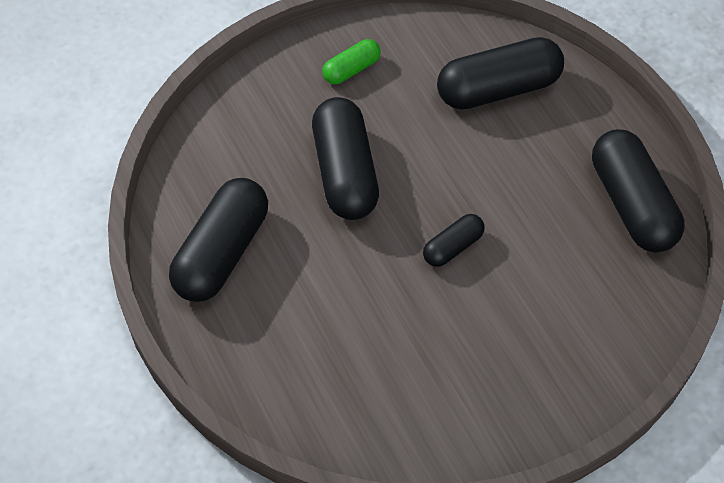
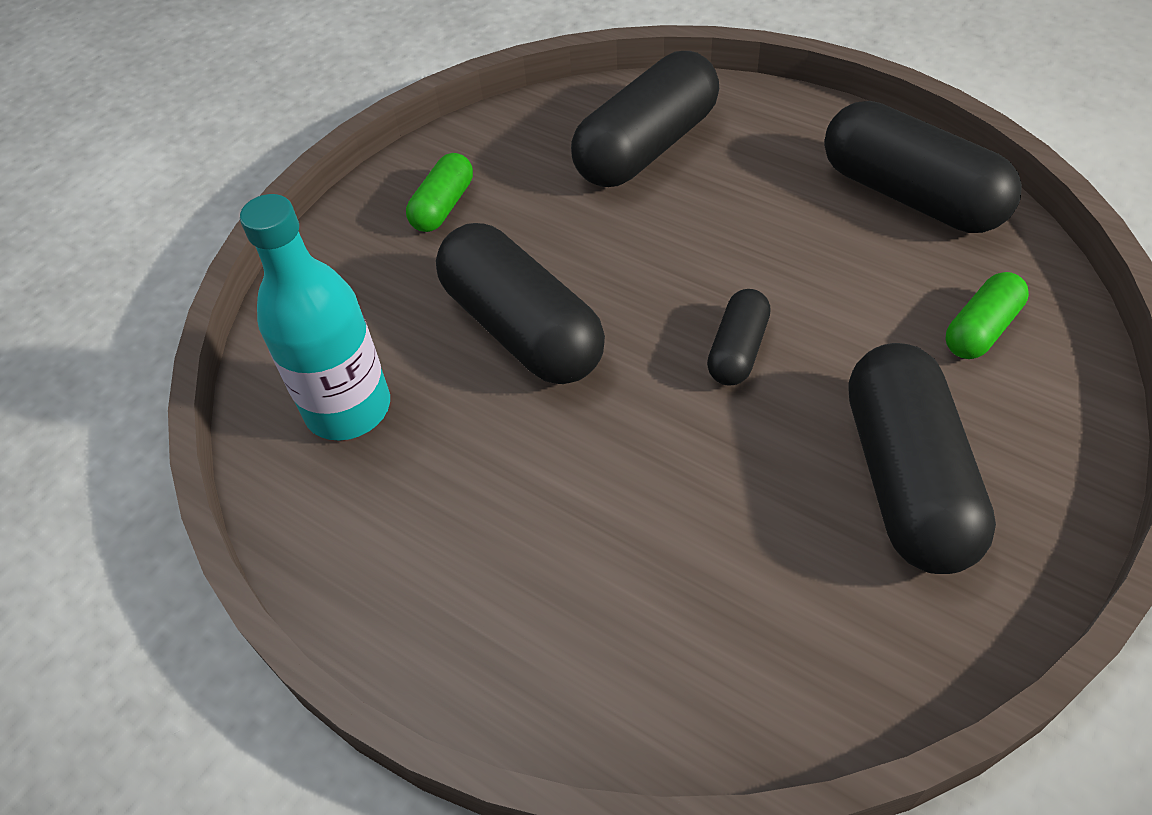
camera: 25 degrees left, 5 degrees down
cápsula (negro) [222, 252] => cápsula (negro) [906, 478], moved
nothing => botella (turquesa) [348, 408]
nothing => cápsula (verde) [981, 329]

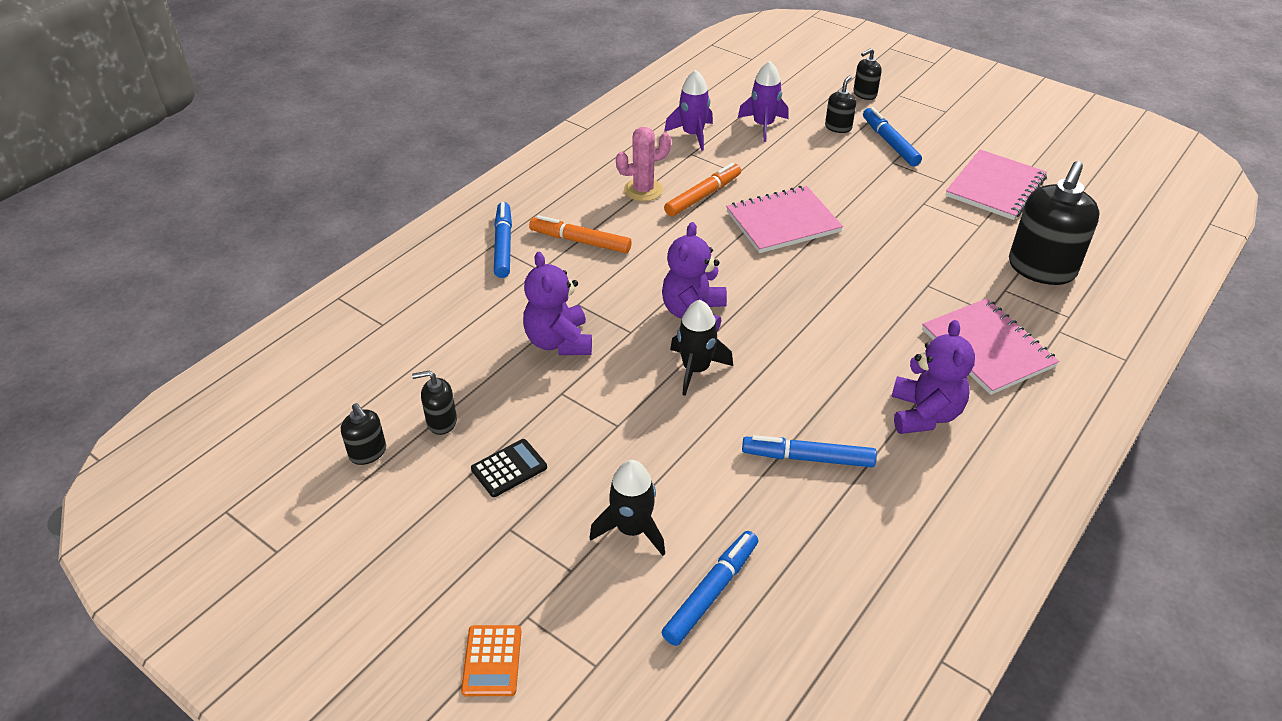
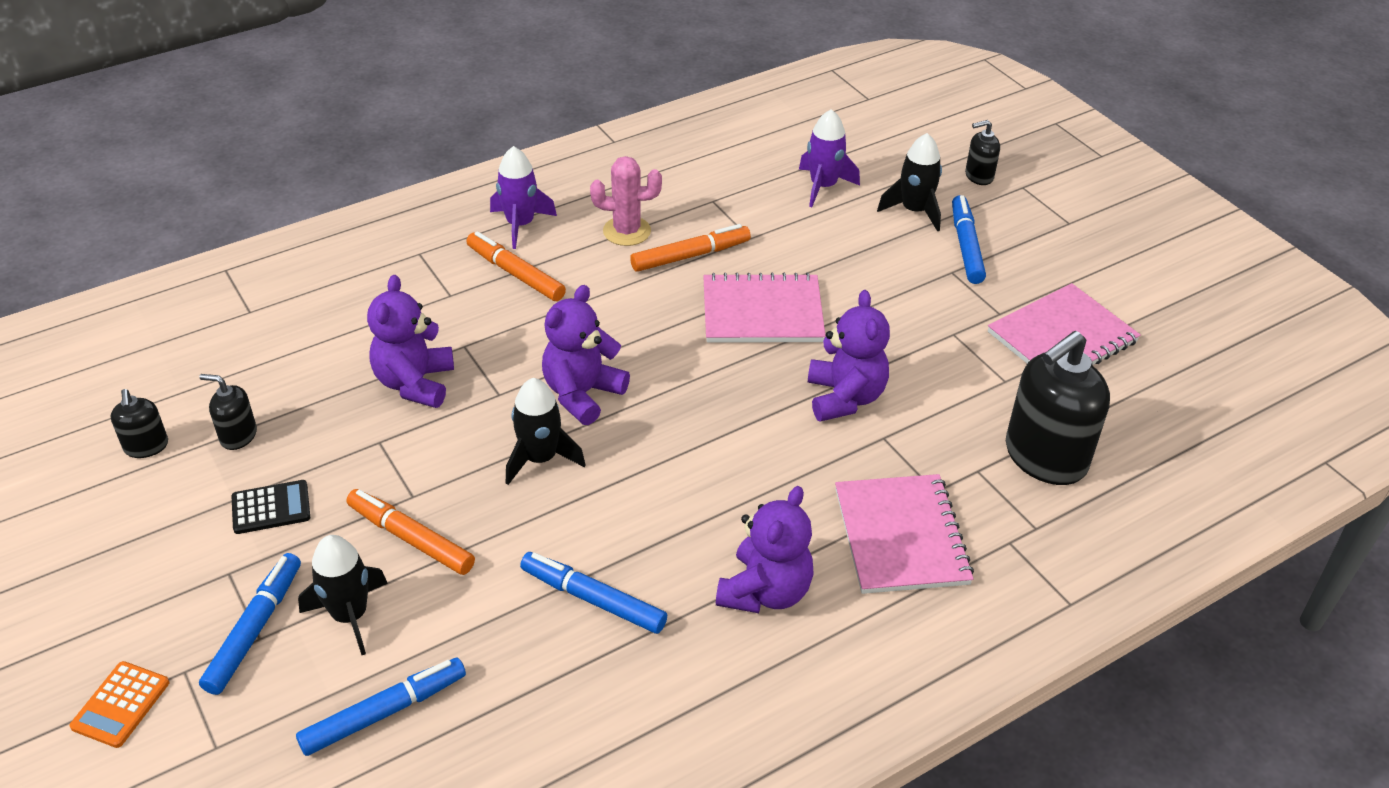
camera: 20 degrees right, 0 degrees up
rotulador (azul) [503, 245] => rotulador (azul) [255, 629], moved
cohete (morado) [692, 134] => cohete (morado) [520, 224], moved
dispensador de jabón (negro) [838, 127] => cohete (negro) [914, 211]
nothing => rotulador (naranja) [411, 538]
nothing => osito (morado) [845, 397]

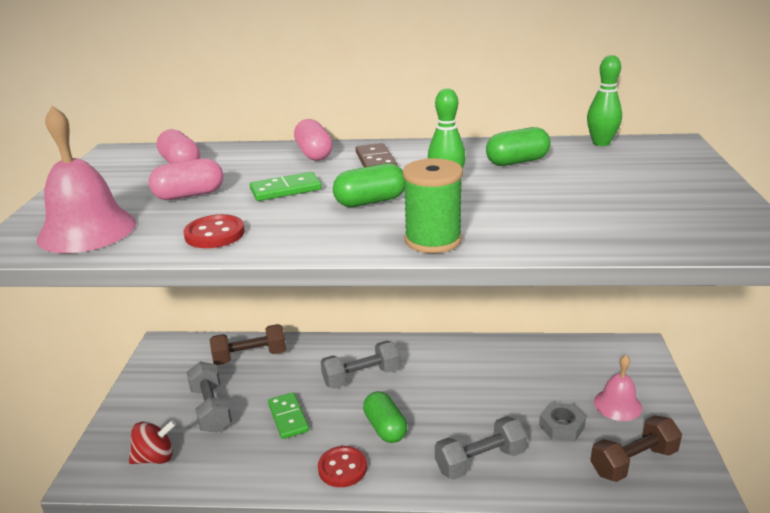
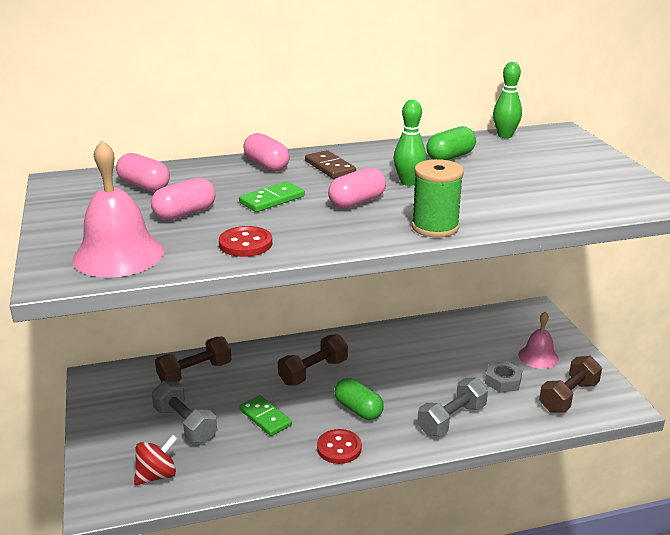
camera: 20 degrees left, 0 degrees up
mancuerna (gris) [361, 377] => mancuerna (marrón) [313, 372]
cápsula (verde) [370, 202] => cápsula (rosa) [357, 202]

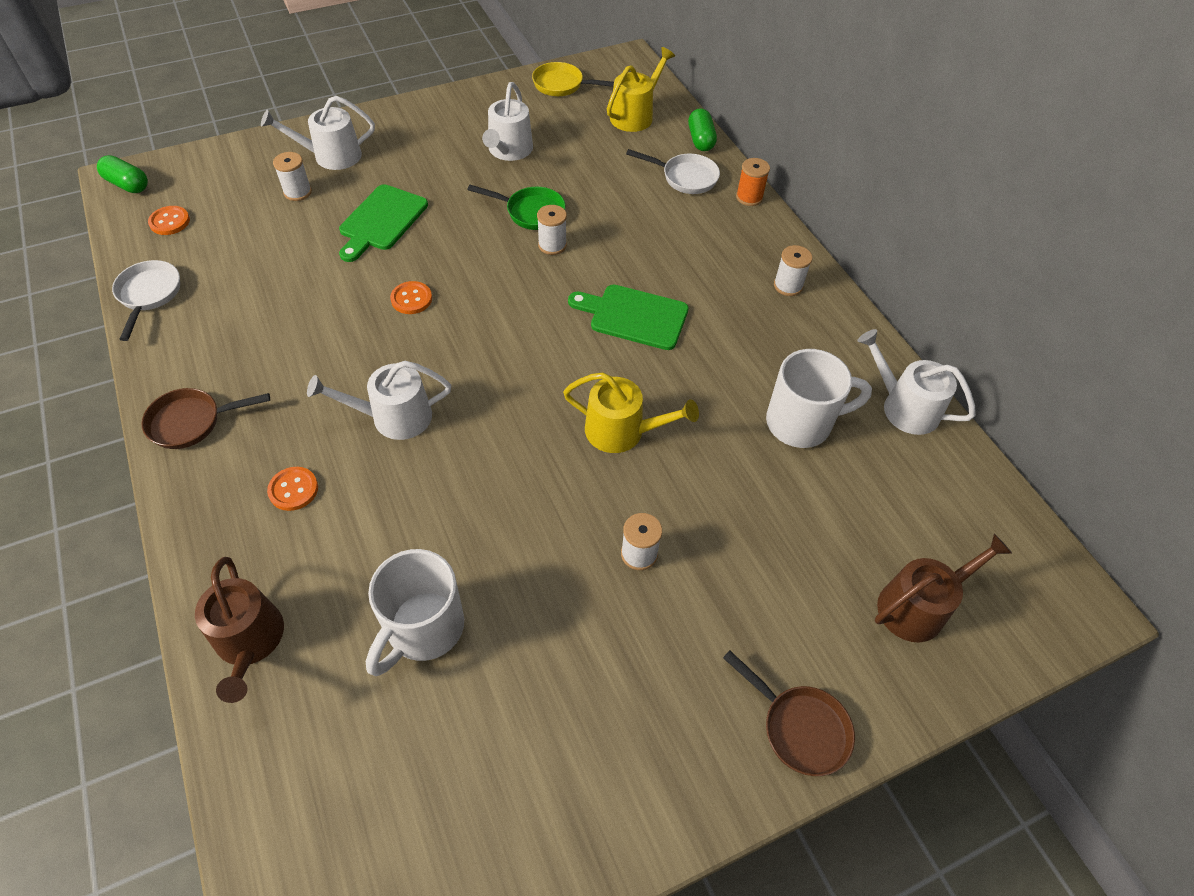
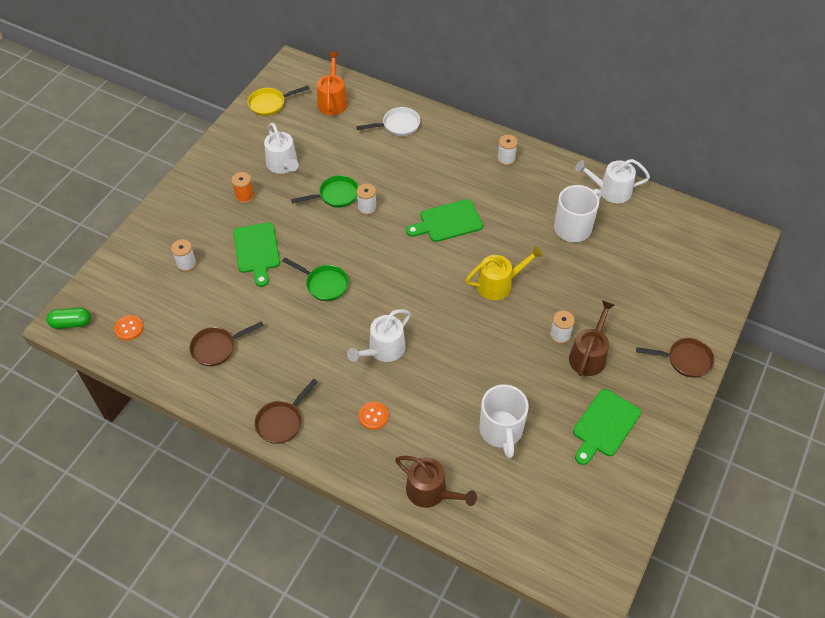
camera: 35 degrees left, 0 degrees up
sartén (blanco) [149, 295] => nothing
regadera (blanco) [331, 156] => nothing
botón (naranja) [411, 299] => sartén (verde) [324, 284]
regadera (amarillo) [635, 115] => regadera (naranja) [332, 101]
cápsula (verde) [700, 140] => nothing
carrete (naranja) [749, 197] => carrete (naranja) [245, 196], moved
regadera (marrón) [918, 606] => regadera (marrón) [589, 355], moved
nothing => sartén (marrón) [217, 348]
nothing => tabla de cortar (verde) [604, 425]

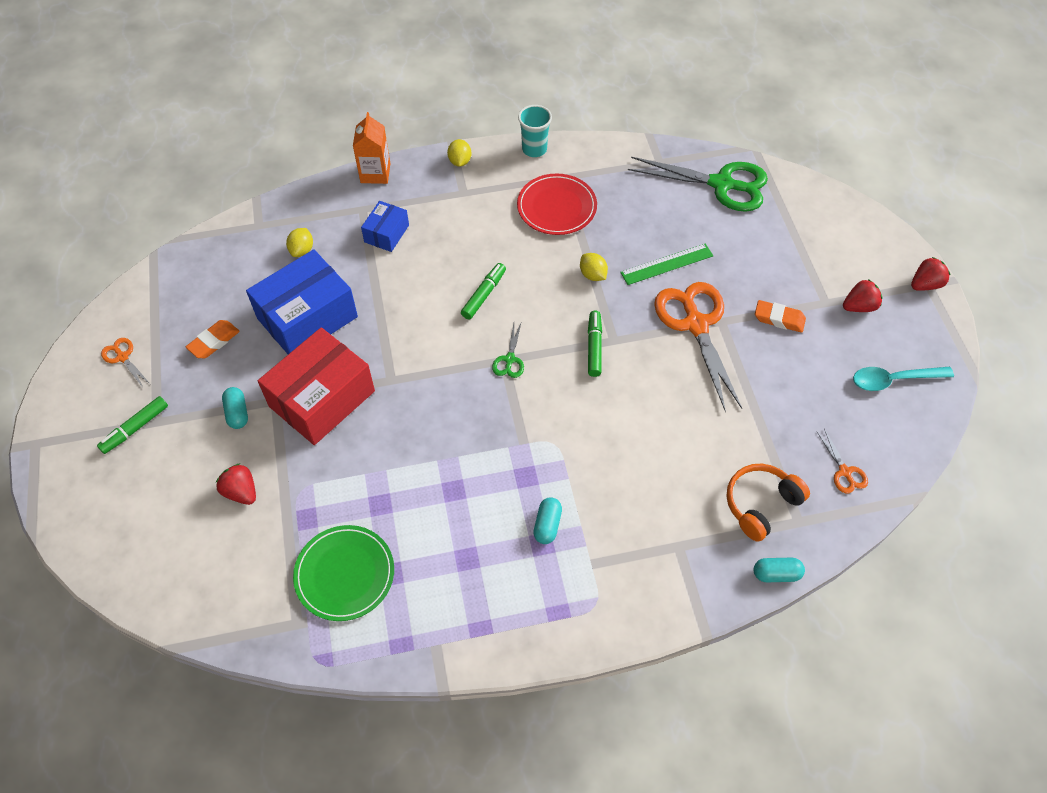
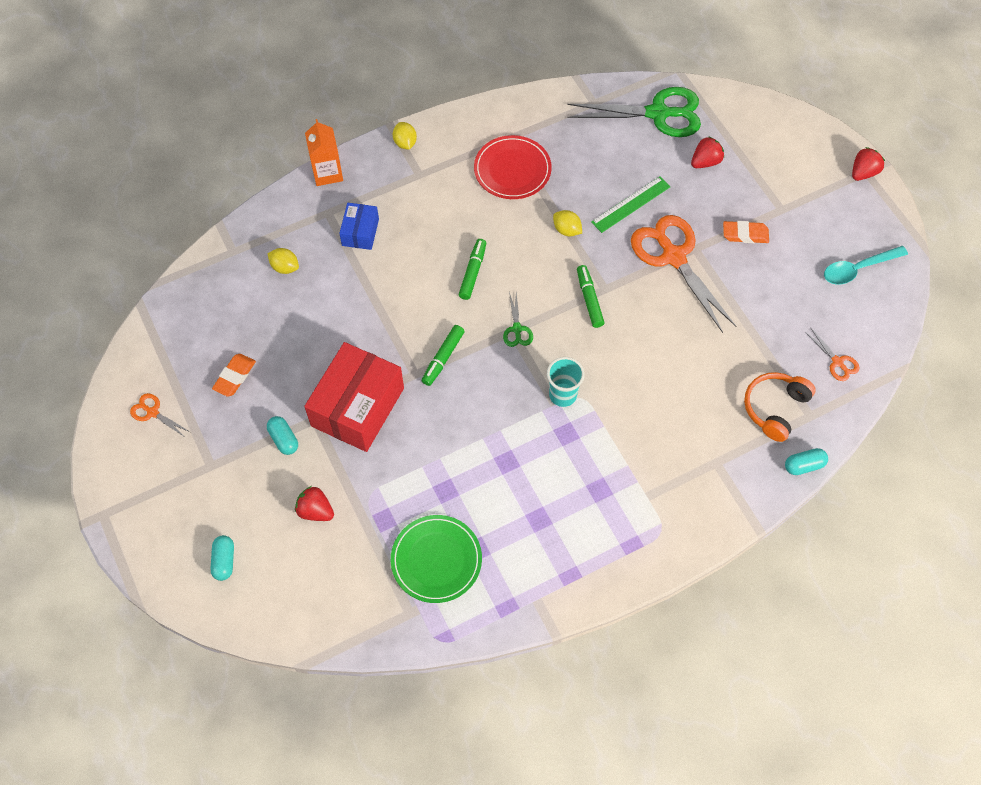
camera: 15 degrees left, 5 degrees up
rotulador (verde) [135, 428] => rotulador (verde) [443, 358], moved
caja (azul) [307, 317] => nothing
limón (amarillo) [302, 250] => limón (amarillo) [285, 267], 60 degrees counterclockwise
vaso (turquesa) [534, 149] => vaso (turquesa) [562, 395], moved
cápsula (turquesa) [547, 525] => cápsula (turquesa) [224, 561], moved
fresa (rojo) [859, 306] => fresa (rojo) [705, 162], moved

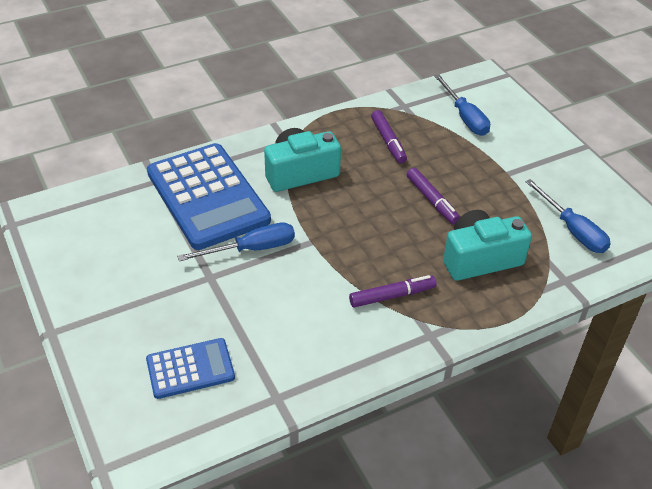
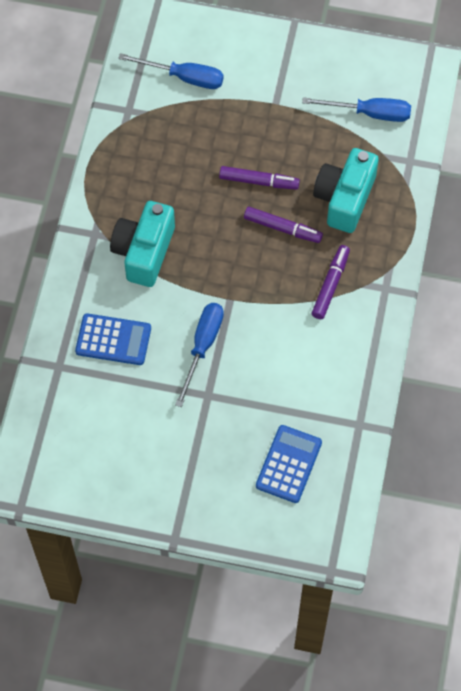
camera: 50 degrees left, 20 degrees up
calculadora (azul) [207, 196] => calculadora (azul) [113, 340], x0.52
rotulador (morado) [388, 141] => rotulador (morado) [282, 228], moved

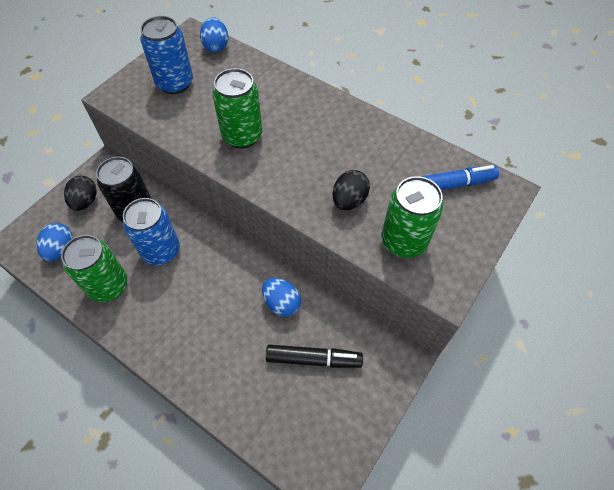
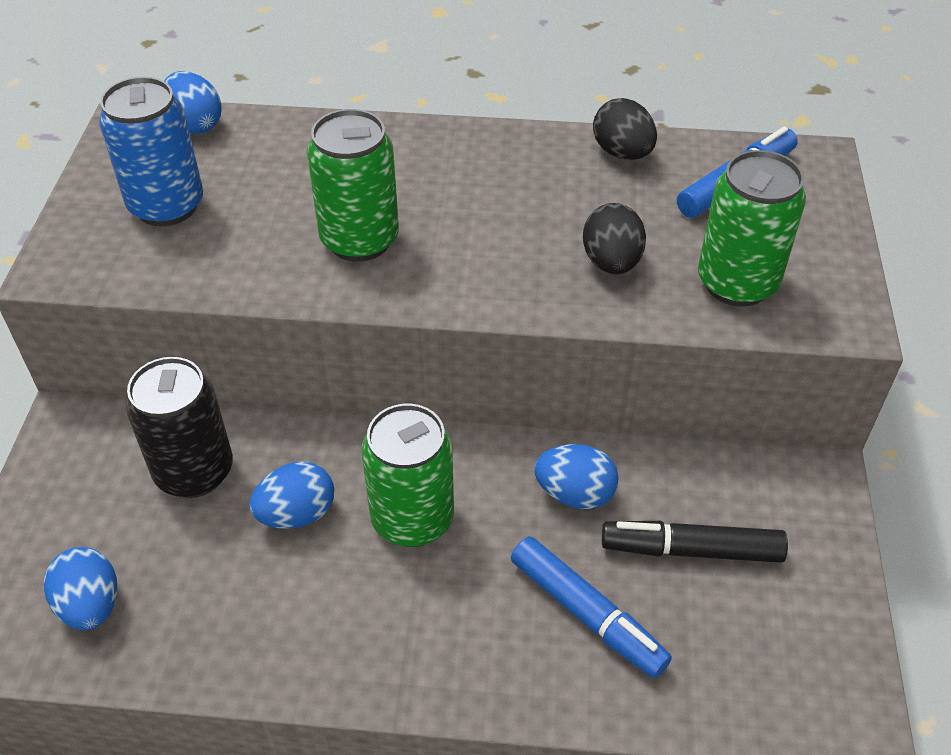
camera: 30 degrees left, 10 degrees down
lata (verde) [109, 286] => lata (verde) [412, 519], moved
huevo (negro) [85, 201] => huevo (negro) [622, 153], moved
lata (azul) [161, 251] => huevo (azul) [297, 514]
rotulador (negro) [313, 359] => rotulador (negro) [691, 550], 150 degrees counterclockwise
nothing => rotulador (azul) [587, 614]

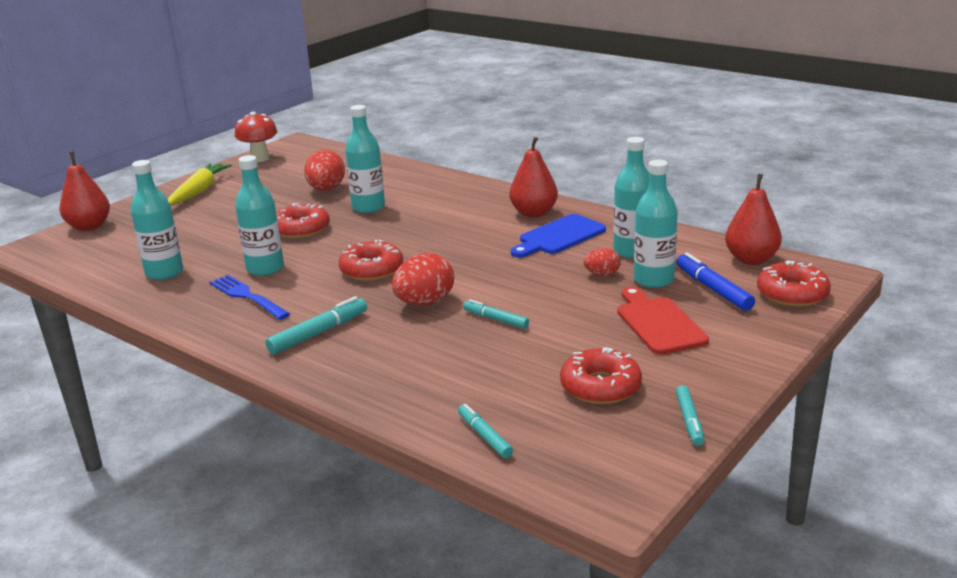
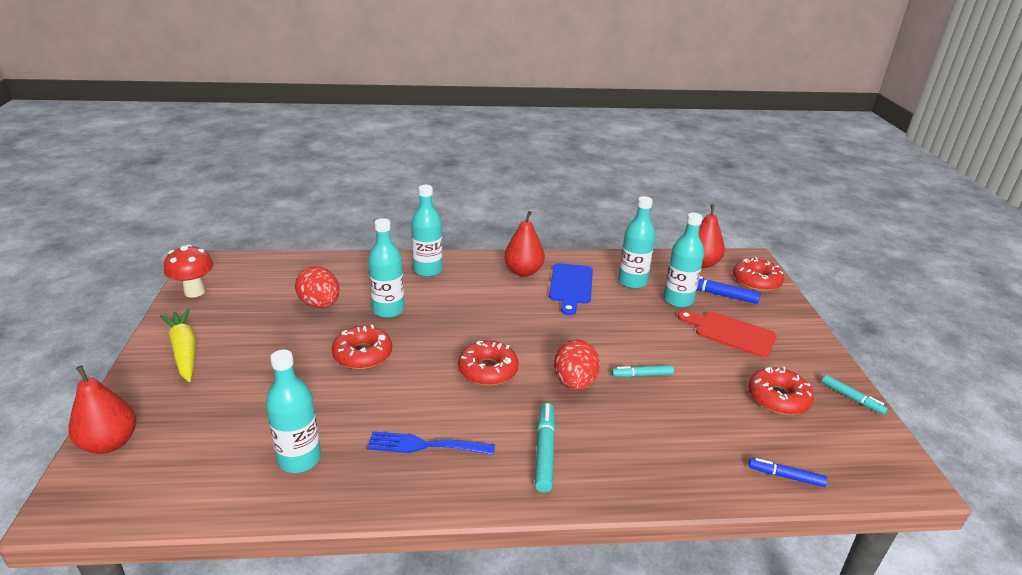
camera: 45 degrees left, 5 degrees up
botella (turquesa) [265, 269] => botella (turquesa) [428, 270], moved
rotulador (turquesa) [485, 436] => rotulador (azul) [785, 476]
huevo (rojo) [602, 274] => nothing

